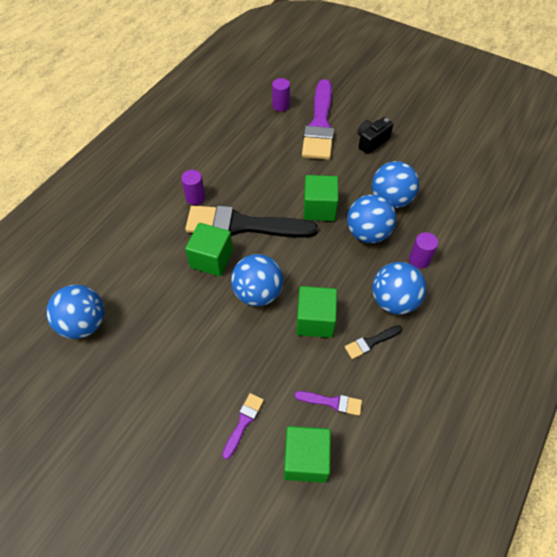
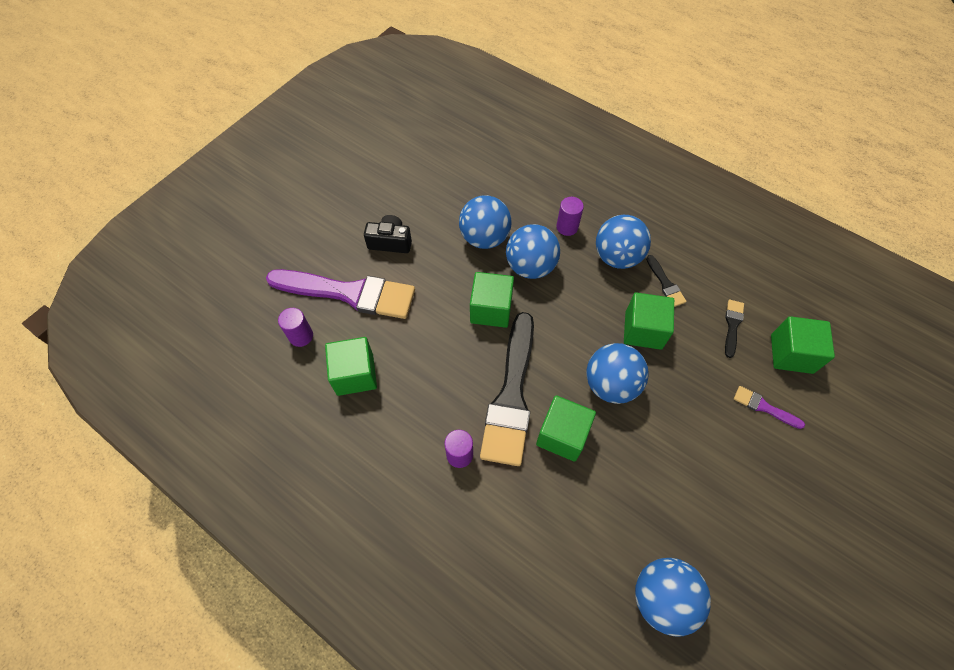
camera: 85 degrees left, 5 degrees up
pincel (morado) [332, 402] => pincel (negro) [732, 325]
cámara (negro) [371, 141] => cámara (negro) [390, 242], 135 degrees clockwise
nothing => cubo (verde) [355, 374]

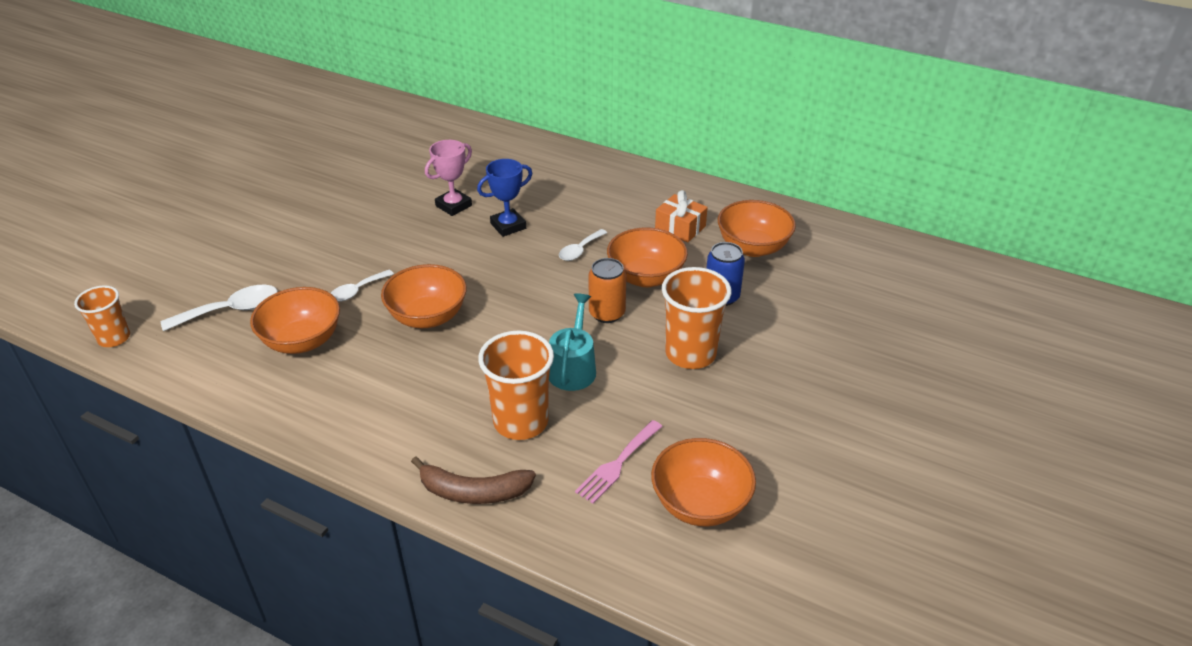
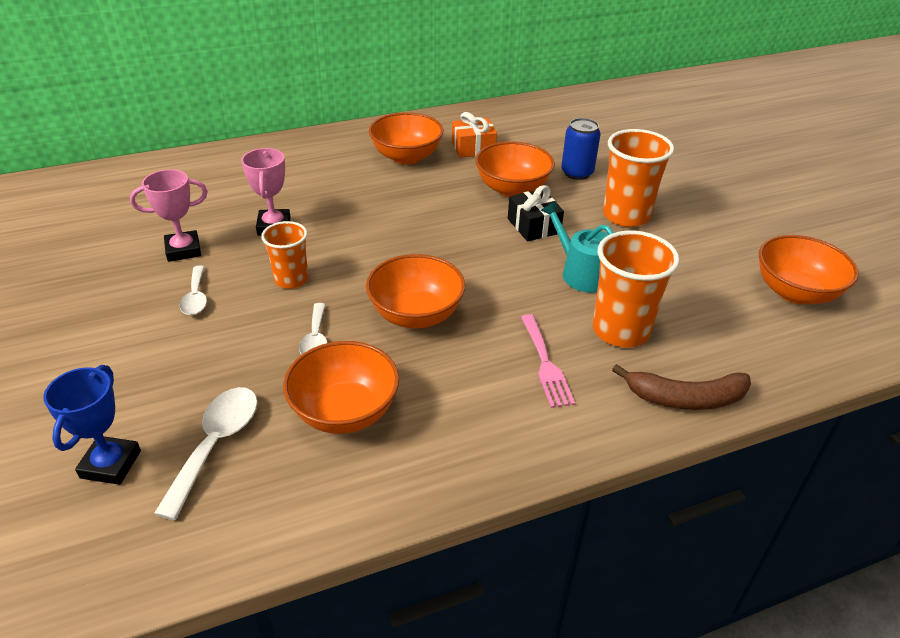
camera: 50 degrees left, 0 degrees up
vaso (naranja) [114, 338] => vaso (naranja) [291, 280], moved
plátano (marrón) [473, 492] => plátano (marrón) [686, 398], 45 degrees clockwise
trofeo (azul) [508, 226] => trofeo (azul) [110, 464], moved
cuchara (blanco) [580, 250] => cuchara (blanco) [196, 297], moved
tenedor (rosa) [617, 464] => tenedor (rosa) [545, 364], moved
lata (naranja) [607, 313] => regalo (negro) [533, 226]
cuenco (naranja) [753, 247] => cuenco (naranja) [406, 157], moved
nothing => trofeo (rosa) [183, 250]

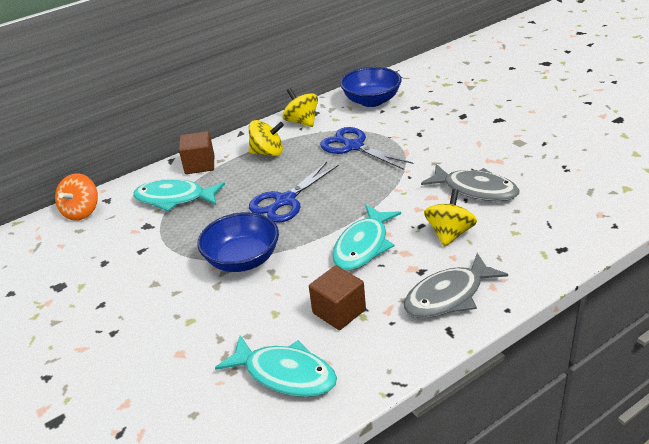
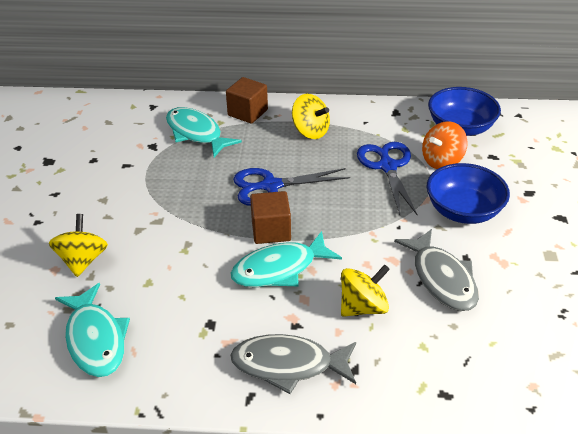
camera: 35 degrees right, 5 degrees up
peonza (naranja) [82, 212] => peonza (naranja) [442, 161], moved
cuenco (azul) [243, 260] => cuenco (azul) [463, 211], moved
peonza (amarillo) [302, 122] => peonza (amarillo) [83, 260], moved
cubo (marrón) [339, 311] => cubo (marrón) [271, 230], moved

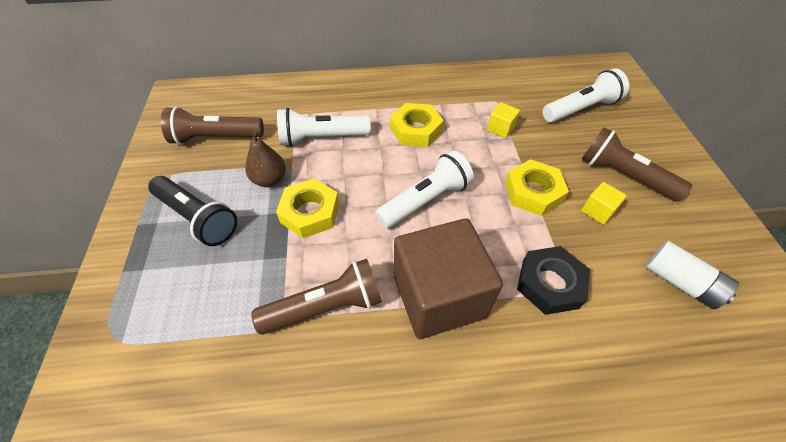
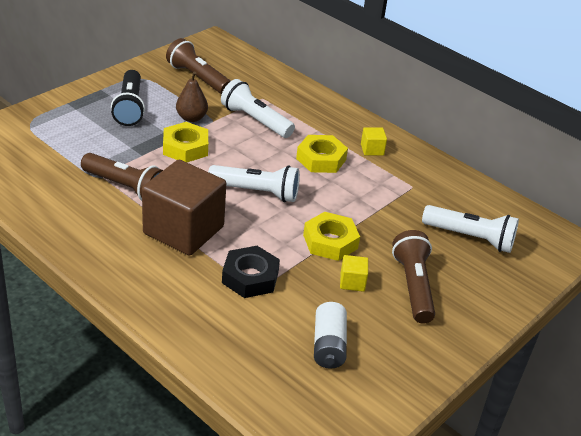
camera: 45 degrees right, 15 degrees down
cubo (amarillo) [500, 128] => cubo (amarillo) [372, 150], moved

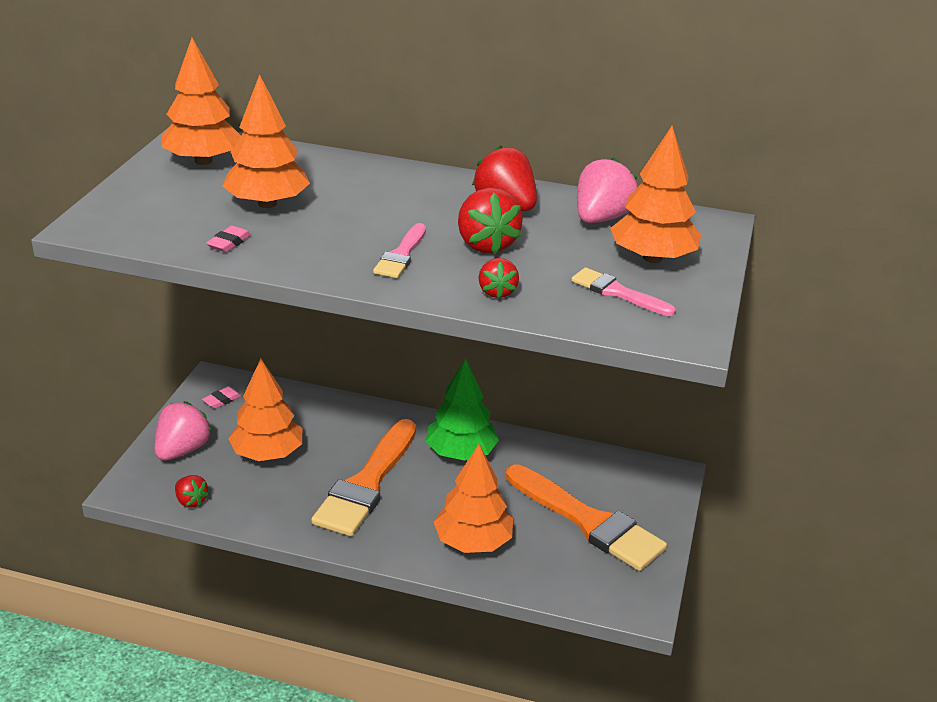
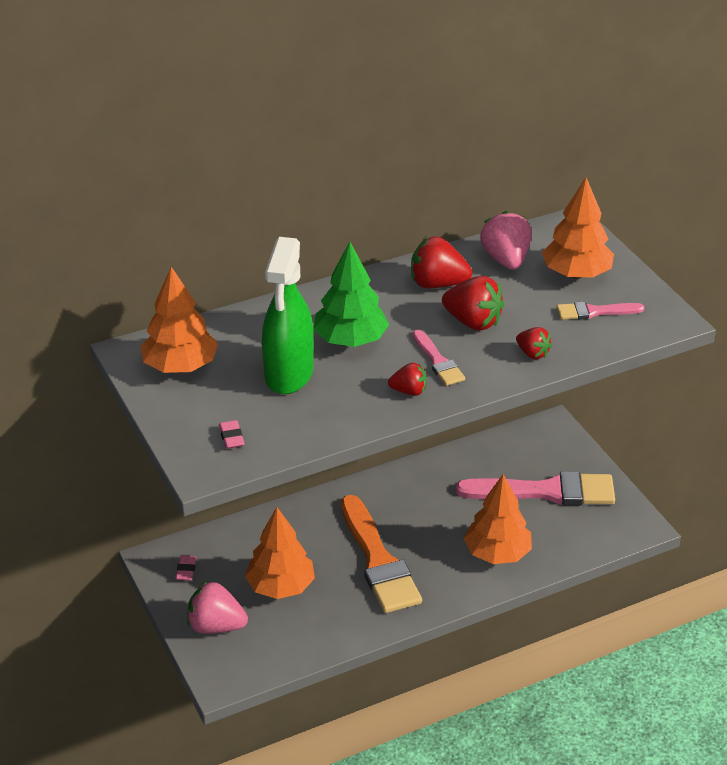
camera: 40 degrees left, 5 degrees up
fresa (rosa) [182, 450] => fresa (rosa) [216, 626], 60 degrees counterclockwise
fresa (rojo) [191, 501] => fresa (rojo) [409, 391], moved
goma de borrar (rosa) [229, 243] => goma de borrar (rosa) [231, 437], moved
árbol (naranja) [267, 204] => pulverizador (verde) [289, 374]
árbol (verde) [461, 453] => árbol (verde) [350, 340], moved
pincel (naranja) [588, 522] => pincel (rosa) [545, 491]

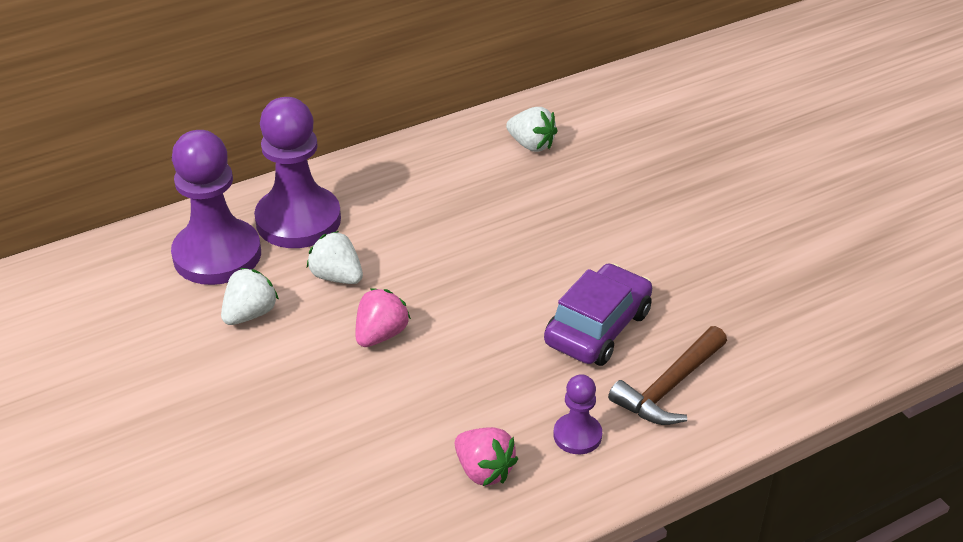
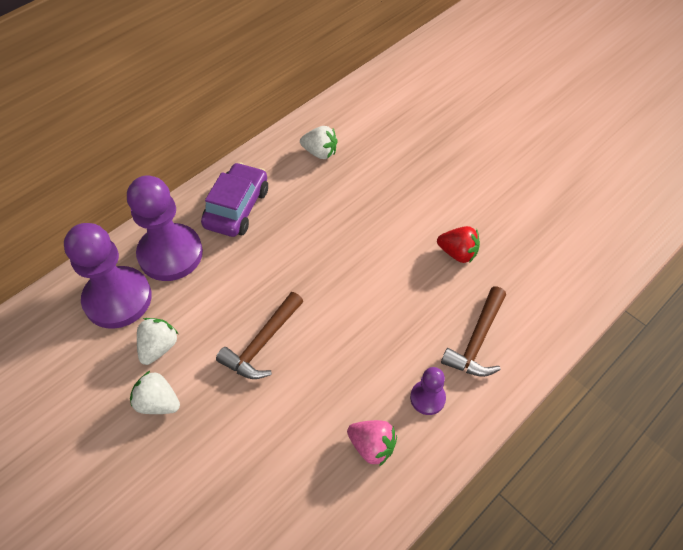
camera: 15 degrees left, 15 degrees up
fresa (blanco) [337, 277] => fresa (blanco) [158, 402], moved
fresa (rosa) [381, 334] => martillo (marrón) [262, 343]
coche (morado) [598, 328] => coche (morado) [237, 208], moved
nothing => fresa (rojo) [457, 253]

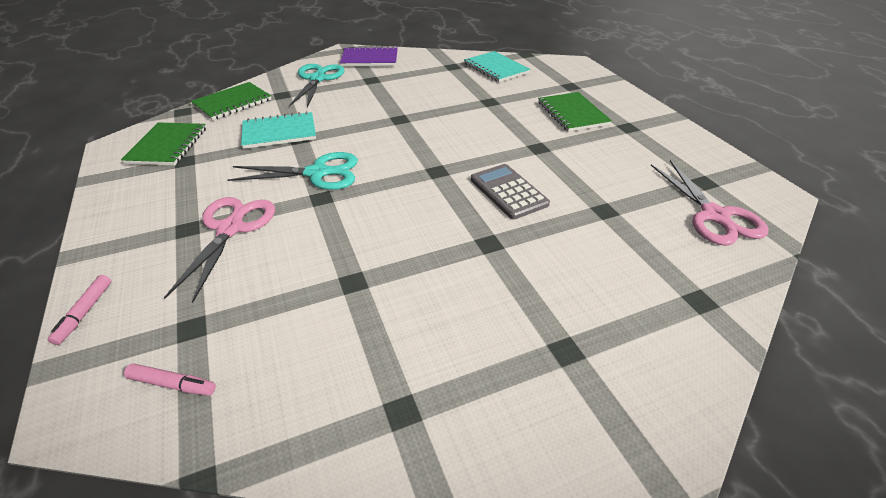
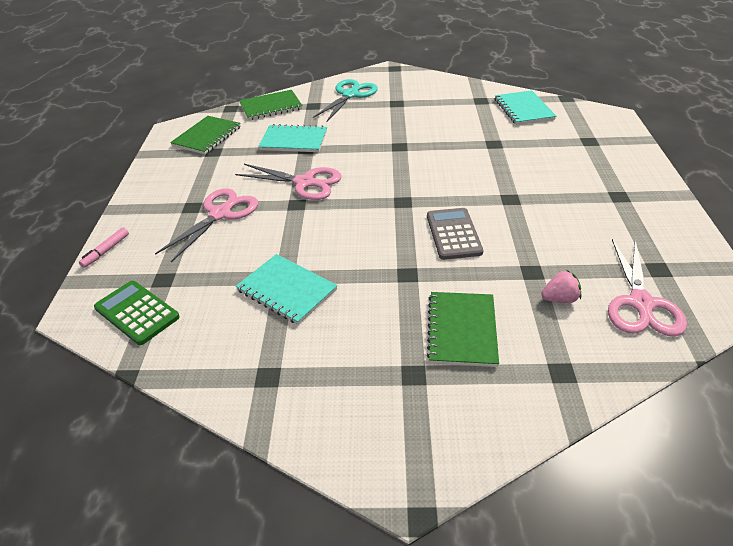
camera: 25 degrees right, 0 degrees up
rotulador (rosa) [173, 384] => calculadora (verde) [137, 313]
tijeras (turquesa) [318, 173] => tijeras (rosa) [305, 183]
cuaderno (morado) [370, 59] => nothing
cuaderno (verde) [572, 113] => cuaderno (verde) [462, 330], moved
nothing => cuaderno (turquesa) [287, 290]
nothing => fresa (rosa) [559, 299]

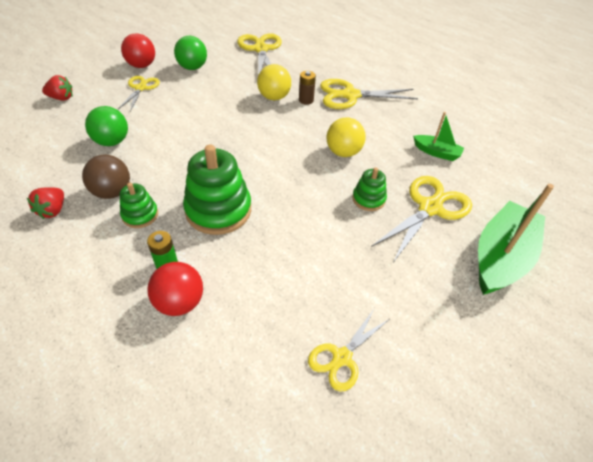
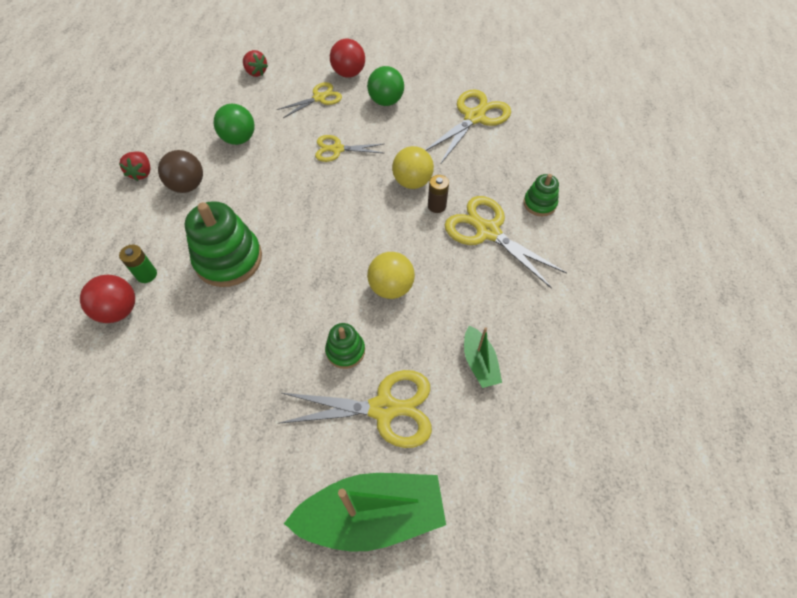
camera: 50 degrees right, 10 degrees up
fresa (rojo) [53, 210] => fresa (rojo) [141, 173], 60 degrees counterclockwise
juguete apilable (verde) [140, 215] => juguete apilable (verde) [539, 203], moved
tijeras (amarillo) [341, 357] => tijeras (amarillo) [337, 149], moved

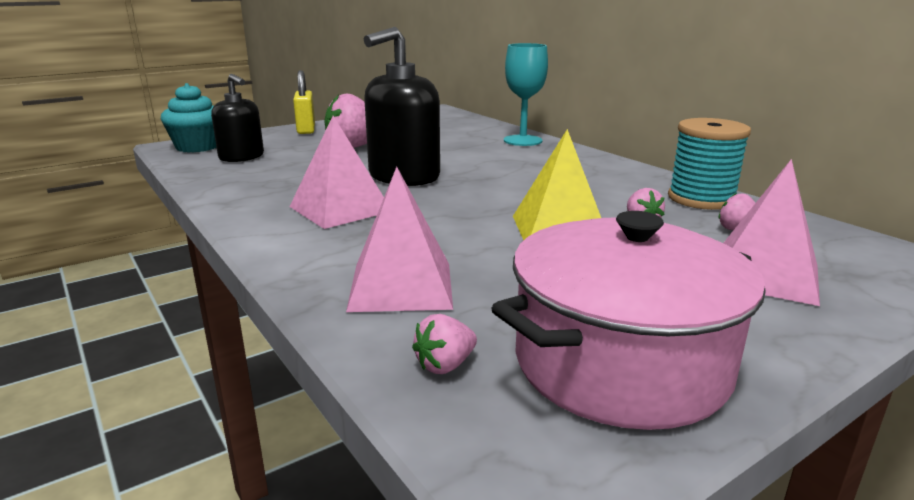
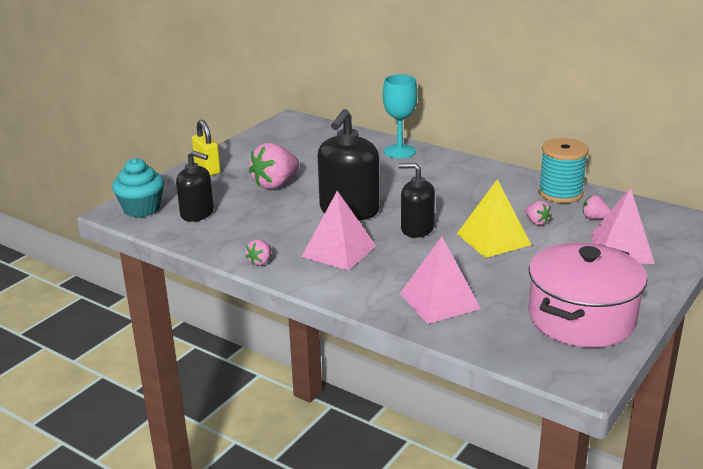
camera: 20 degrees left, 5 degrees up
fresa (rosa) [445, 365] => fresa (rosa) [260, 262], moved
nothing => dispensador de jabón (negro) [417, 229]

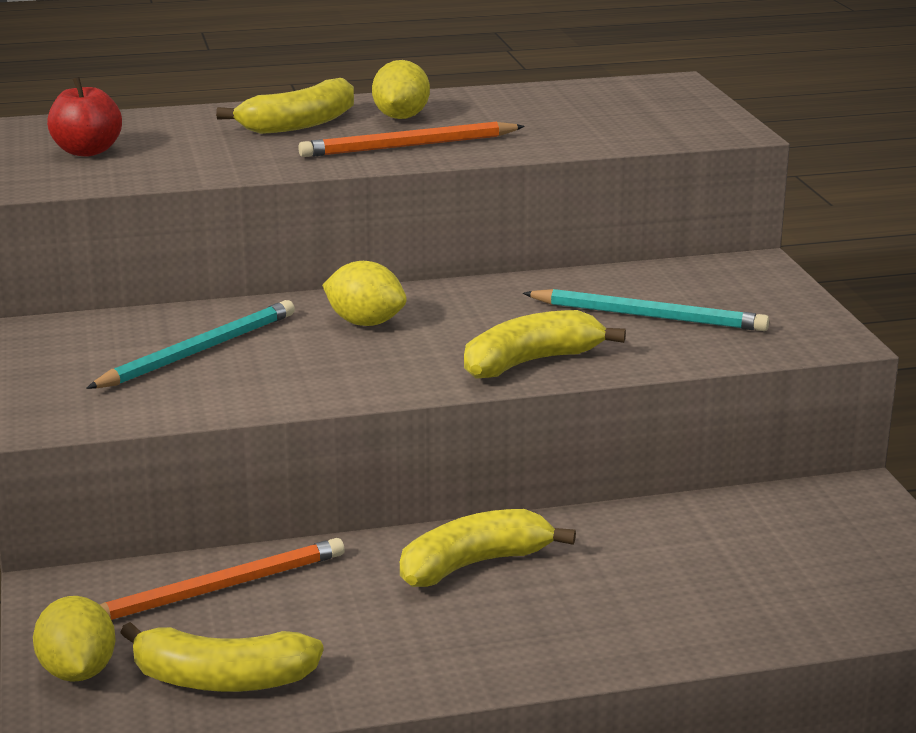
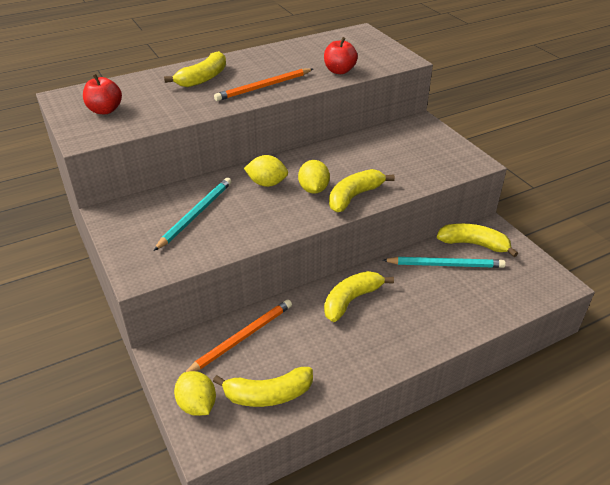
camera: 15 degrees left, 15 degrees up
limón (amarillo) [401, 117] => limón (amarillo) [313, 189], moved
lápiz (turquesa) [648, 316] => lápiz (turquesa) [445, 265], moved
nothing => manzana (rojo) [339, 71]
nothing => plátano (amarillo) [473, 244]

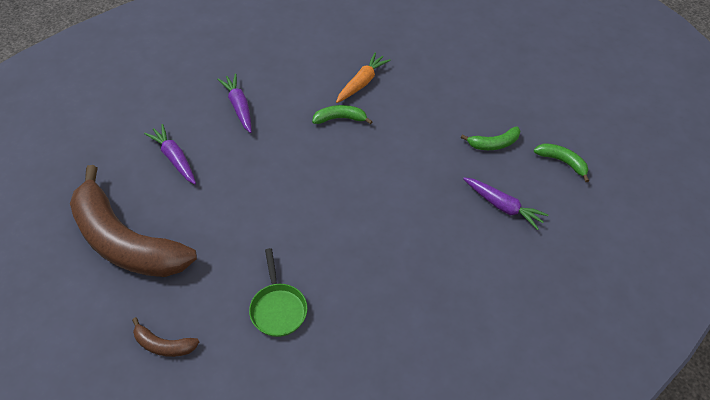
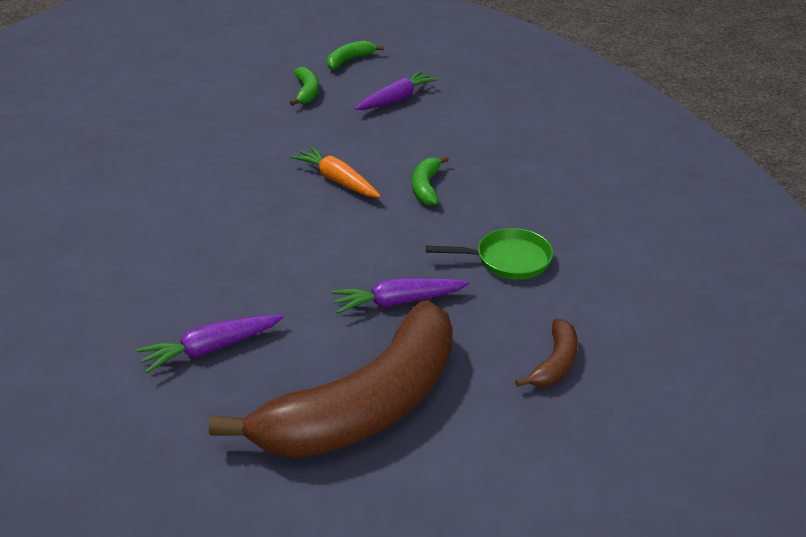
camera: 80 degrees left, 15 degrees down
zanahoria (morado) [239, 107] => zanahoria (morado) [398, 302], moved
plátano (verde) [340, 118] => plátano (verde) [426, 187], moved
zanahoria (naranja) [362, 83] => zanahoria (naranja) [337, 181], moved

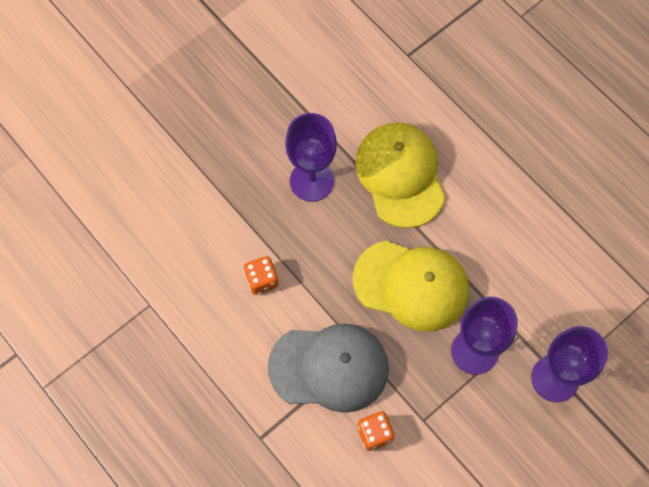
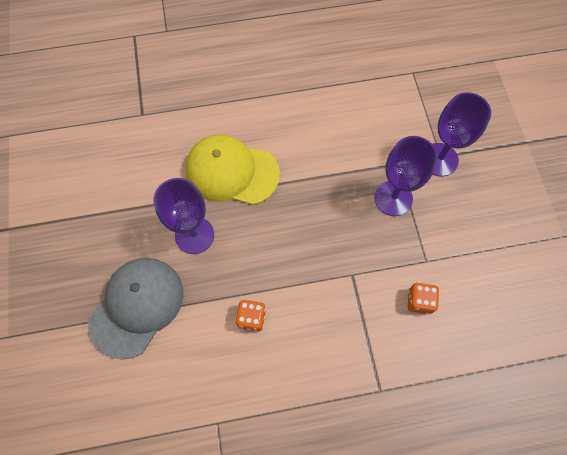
camera: 60 degrees left, 0 degrees up
gorra (gris) [329, 367] => gorra (gris) [137, 306], moved
gorra (amarillo) [411, 285] => nothing

